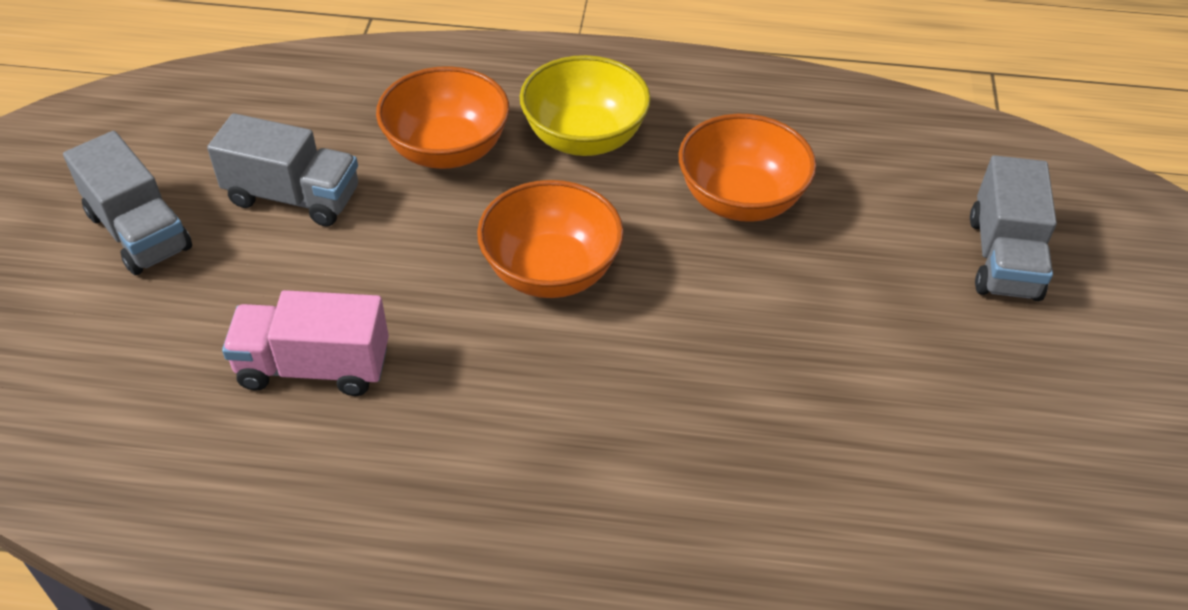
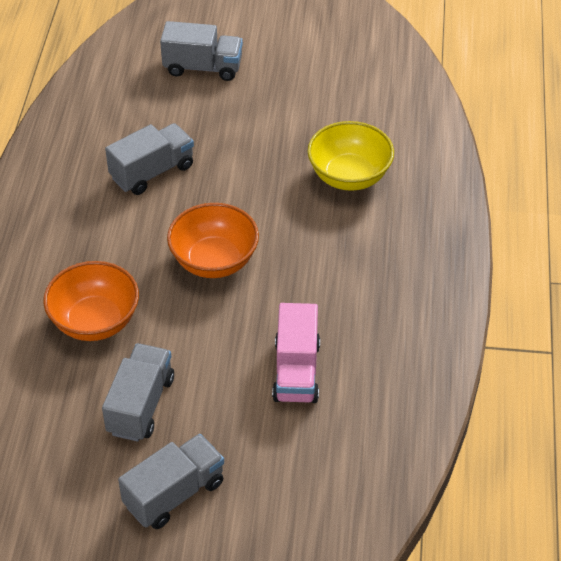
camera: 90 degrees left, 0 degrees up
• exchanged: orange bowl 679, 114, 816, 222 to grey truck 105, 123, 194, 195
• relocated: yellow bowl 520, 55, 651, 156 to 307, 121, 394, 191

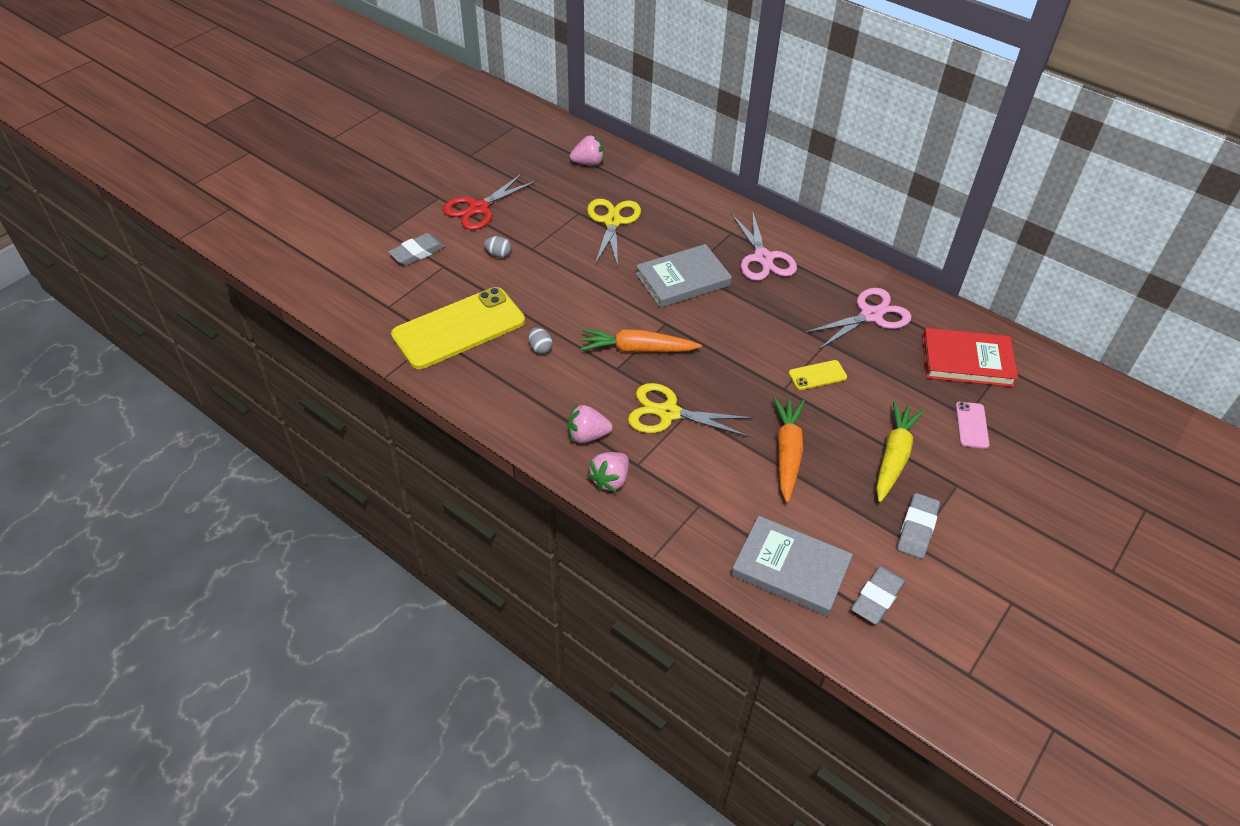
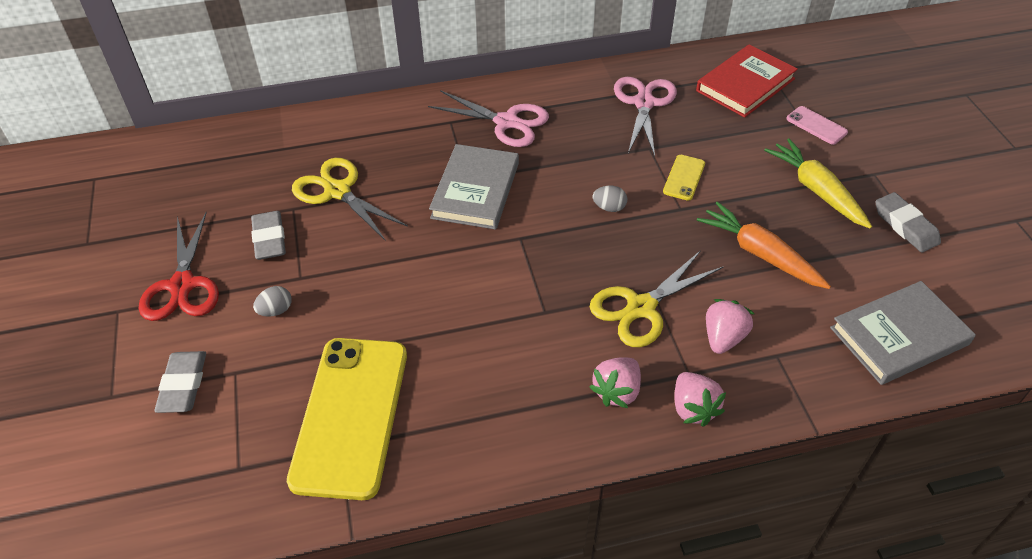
camera: 50 degrees left, 0 degrees up
• relocated: grey eraser 851, 566, 906, 625 to 251, 211, 286, 260
• relocated: grey egg 528, 327, 552, 354 to 593, 186, 627, 212
• relocated: pink strawberry 570, 135, 604, 166 to 706, 299, 754, 354
• missing: orange carrot 580, 329, 702, 353

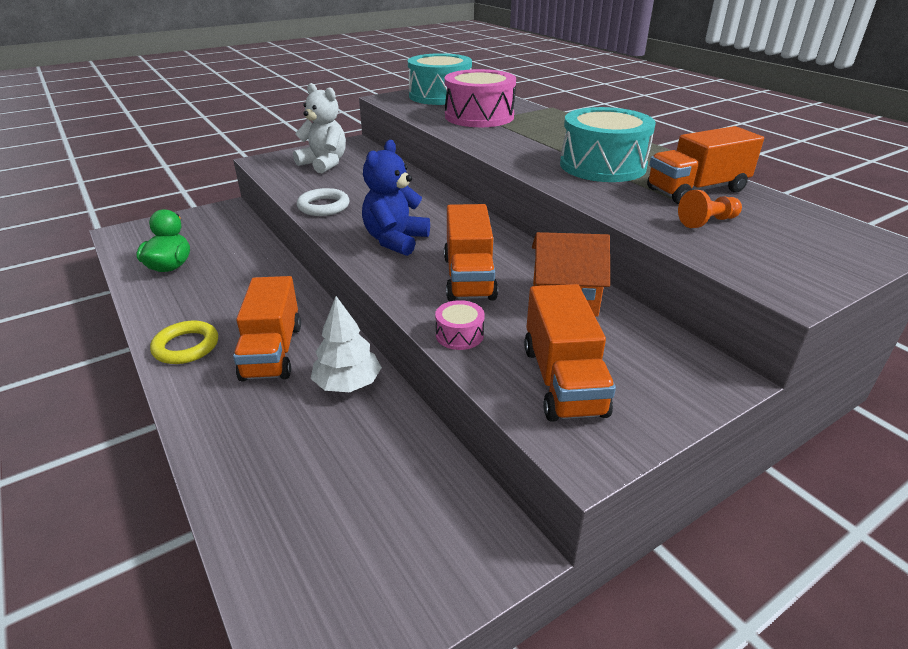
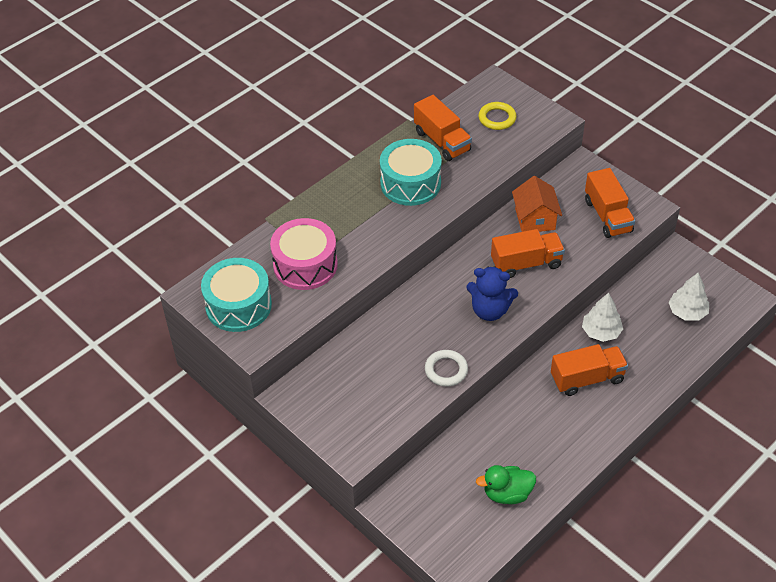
camera: 100 degrees left, 15 degrees up
• relocated: yellow ring 150, 321, 218, 364 to 478, 102, 517, 130
• spun: orange truck 524, 284, 616, 422 = 585, 168, 635, 238 90 degrees clockwise
• appeared: white tree 668, 273, 709, 320
• missing: white teddy bear 293, 83, 346, 173
• missing: pink drum 435, 300, 485, 350
• missing: orange pawn 678, 190, 742, 228

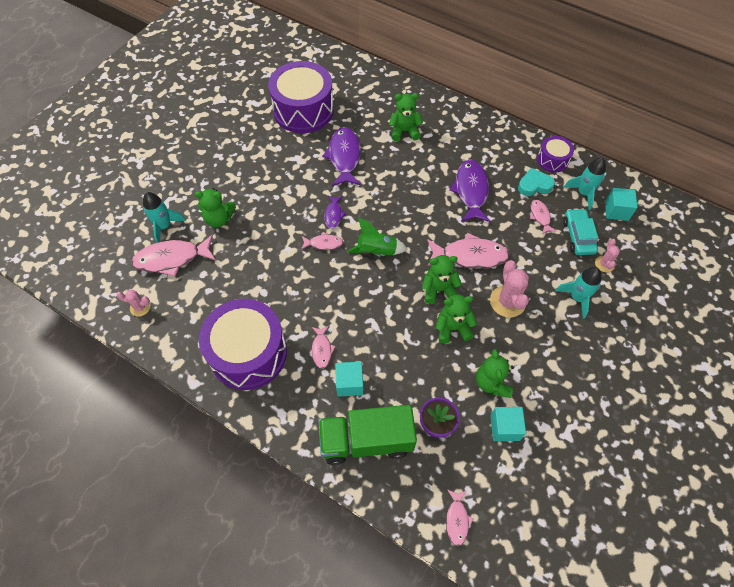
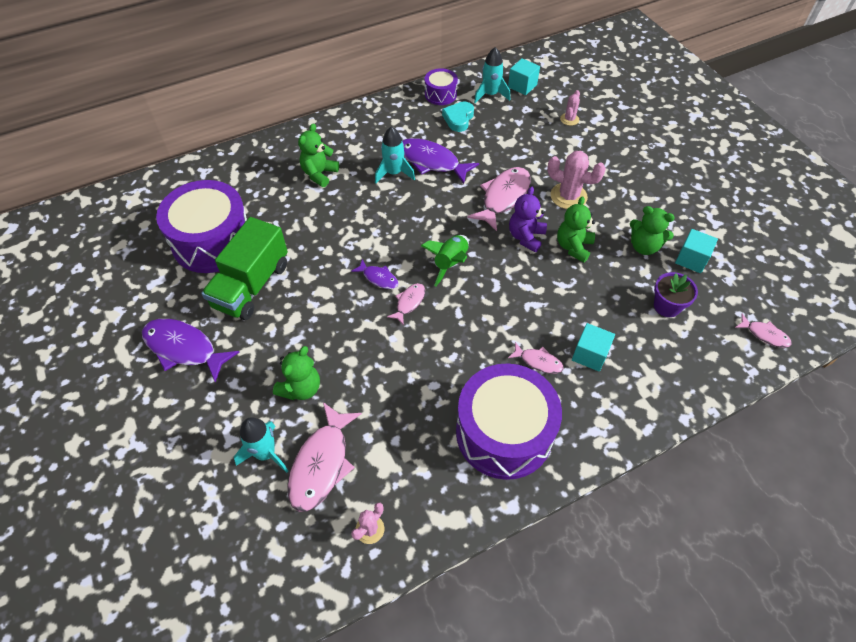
camera: 60 degrees left, 5 degrees down
• relocated: purple fish 322, 127, 361, 186 to 142, 319, 239, 383
• relocated: green truck 318, 405, 417, 465 to 202, 217, 288, 320
• relocated: turquoise rocket 555, 267, 601, 319 to 375, 126, 415, 183
• colour: green teddy bear 422, 255, 462, 304 to purple teddy bear 509, 187, 547, 252
• spun: pink cactus 595, 239, 620, 272 = 560, 90, 580, 126 75 degrees clockwise
• missing: pink fish 530, 200, 557, 234
• missing: turquoise car 563, 208, 598, 255

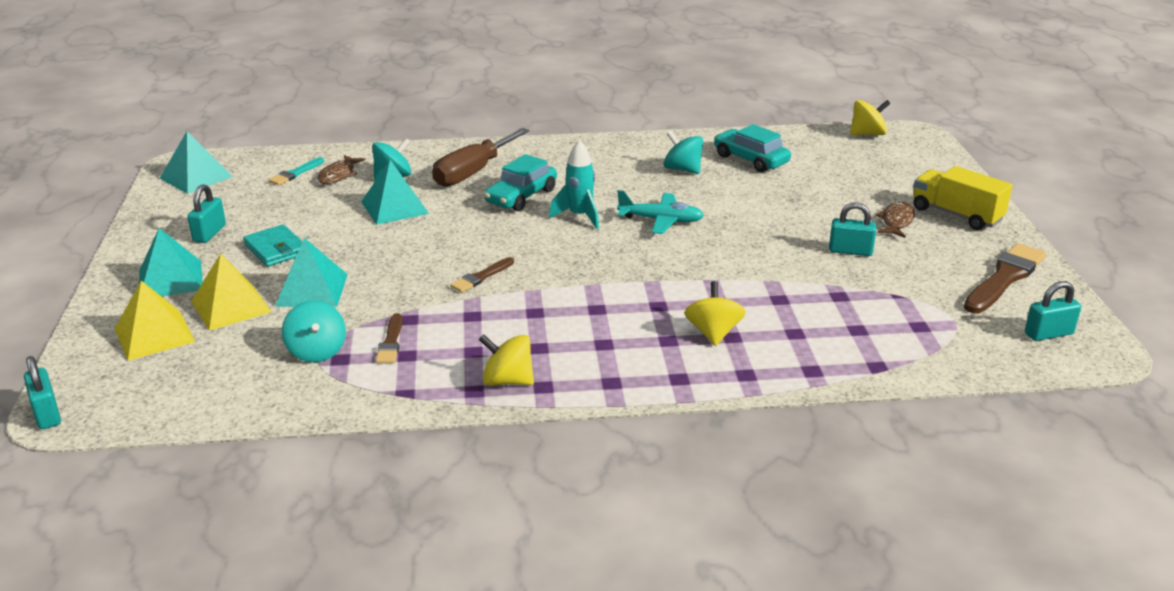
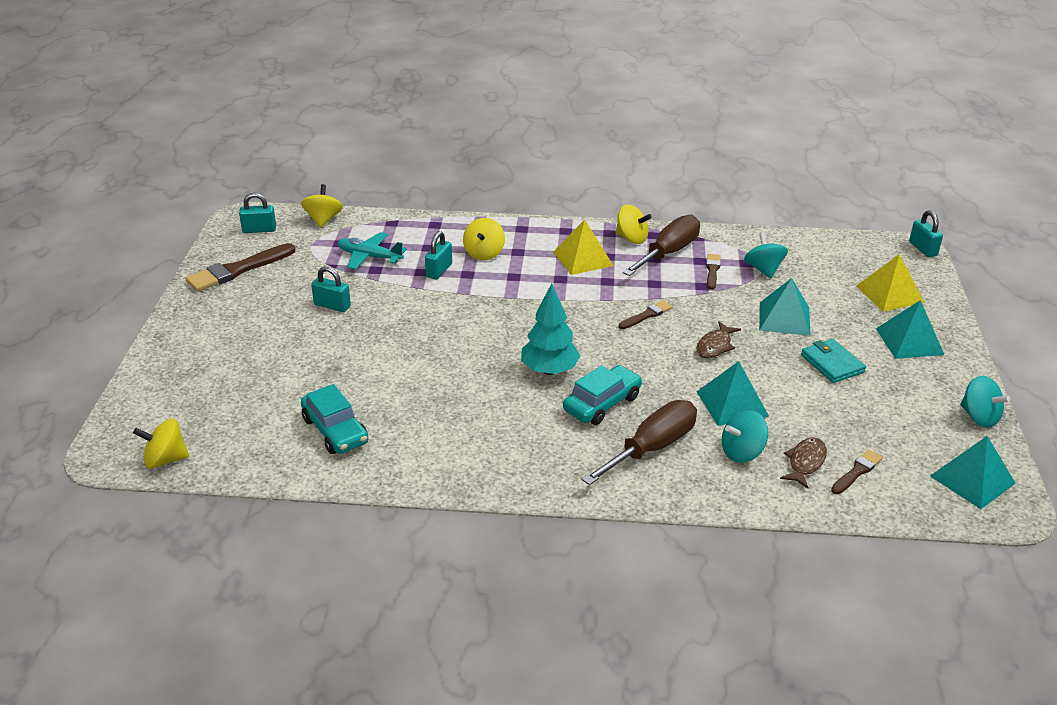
camera: 170 degrees left, 5 degrees up
• appeared: yellow spinning top 301, 184, 343, 228
• relocated: turquoise plane 617, 190, 704, 234 to 338, 232, 407, 269
• relocated: turquoise padlock 188, 184, 226, 243 to 425, 231, 452, 280
• exchanged: turquoise rocket 549, 140, 599, 229 to turquoise tree 521, 283, 580, 375
• relocated: yellow pyramid 191, 253, 271, 331 to 553, 220, 613, 275
• appeared: brown screwdriver 622, 215, 700, 276
• relocated: brown fish 875, 202, 915, 238 to 696, 321, 741, 358
• colour: turquoise brush 269, 157, 324, 185 to brown brush 831, 450, 883, 494
• relocated: turquoise spinning top 664, 131, 703, 174 to 960, 376, 1010, 428
• missing: yellow truck 913, 166, 1012, 230

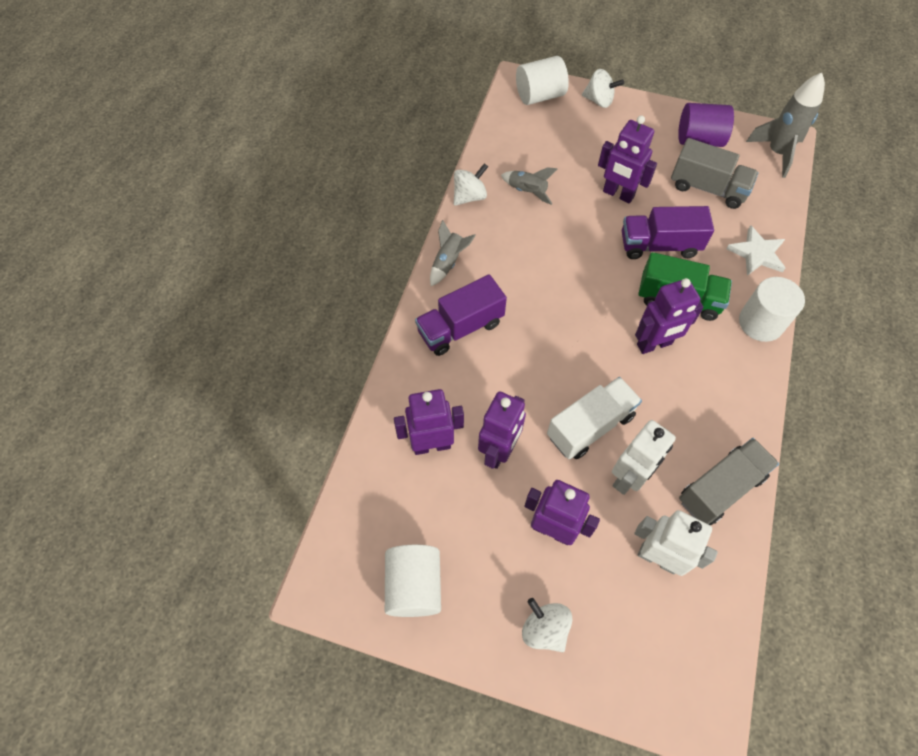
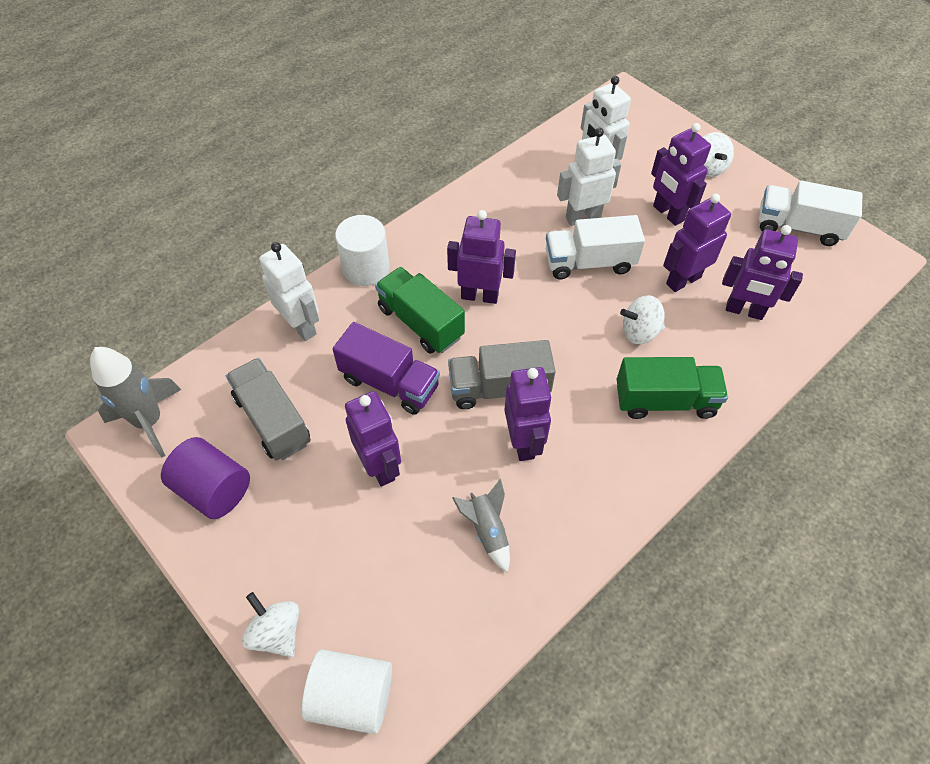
camera: 150 degrees left, 5 degrees down
• exchanged: white star 726, 225, 785, 276 to white robot 259, 242, 319, 341
• relocated: grey truck 679, 438, 779, 525 to 448, 340, 556, 409
• appeared: purple robot 504, 367, 552, 461
• colour: purple truck 415, 274, 507, 356 to green truck 617, 357, 728, 419
• relocated: white spinning top 454, 163, 488, 206 to 620, 295, 665, 344
• exchanged: white cylinder 385, 545, 441, 617 to white truck 759, 180, 863, 246
• missing: grey rocket 430, 220, 476, 286

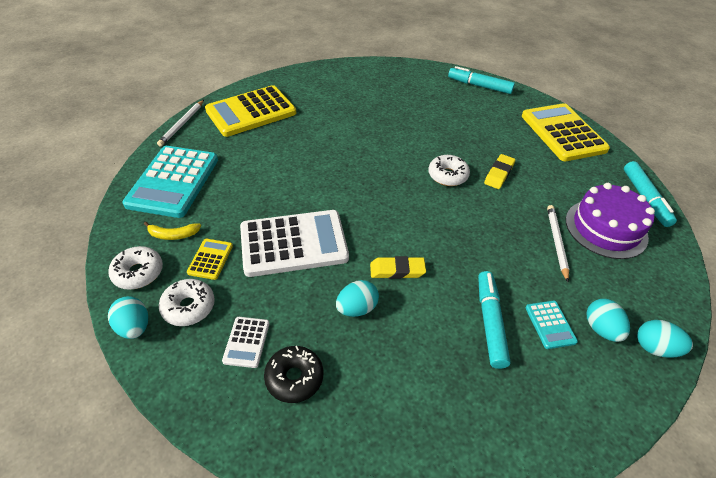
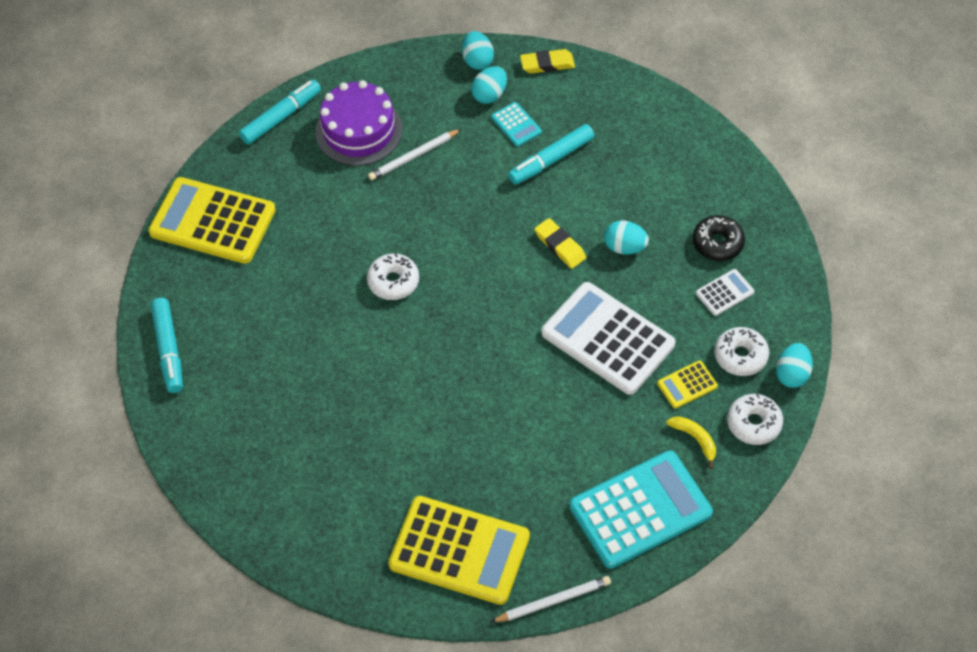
camera: 125 degrees left, 10 degrees up
• spun: yellow calculator 522, 103, 610, 161 = 148, 177, 276, 264 75 degrees clockwise
• spun: turquoise calculator 526, 301, 578, 349 = 491, 102, 542, 147 105 degrees clockwise
• relocated: yellow eraser 484, 154, 515, 189 to 520, 49, 575, 74

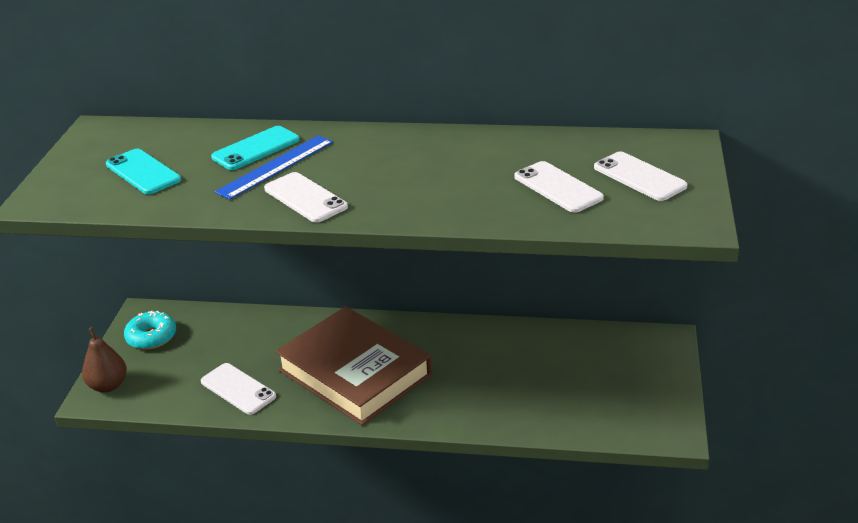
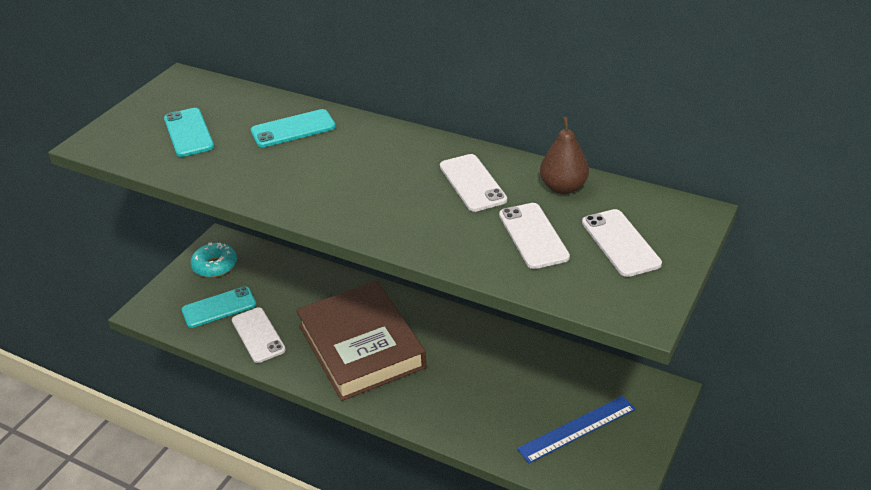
camera: 20 degrees right, 5 degrees up
• appeared: turquoise phone 182, 286, 256, 328
• relocated: white phone 264, 172, 348, 223 to 440, 154, 507, 212
• relocated: blue ruler 215, 135, 333, 200 to 517, 396, 635, 463
• relocated: brown pear 82, 327, 127, 392 to 540, 117, 589, 194

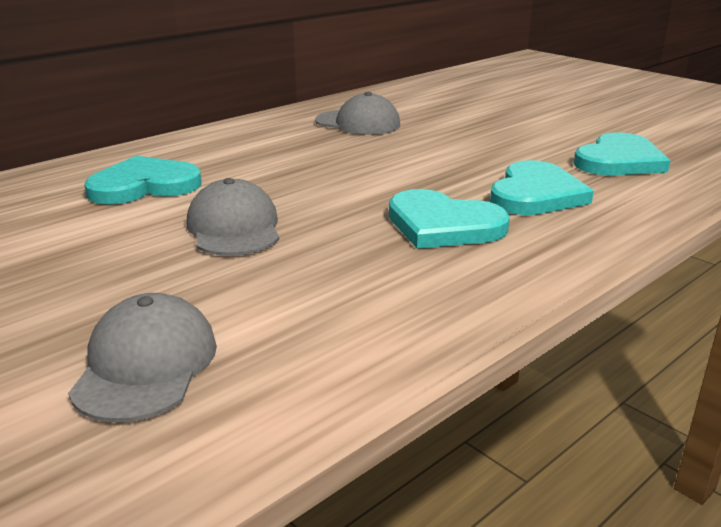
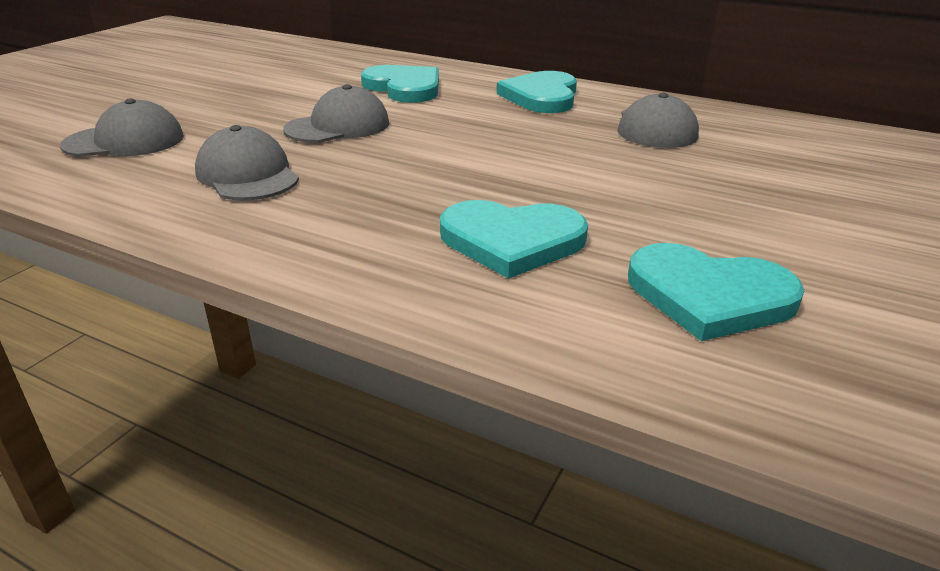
camera: 70 degrees right, 5 degrees up
• appeared: grey cap 195, 125, 299, 201
• relocated: turquoise heart 389, 189, 510, 249 to 497, 71, 577, 113

